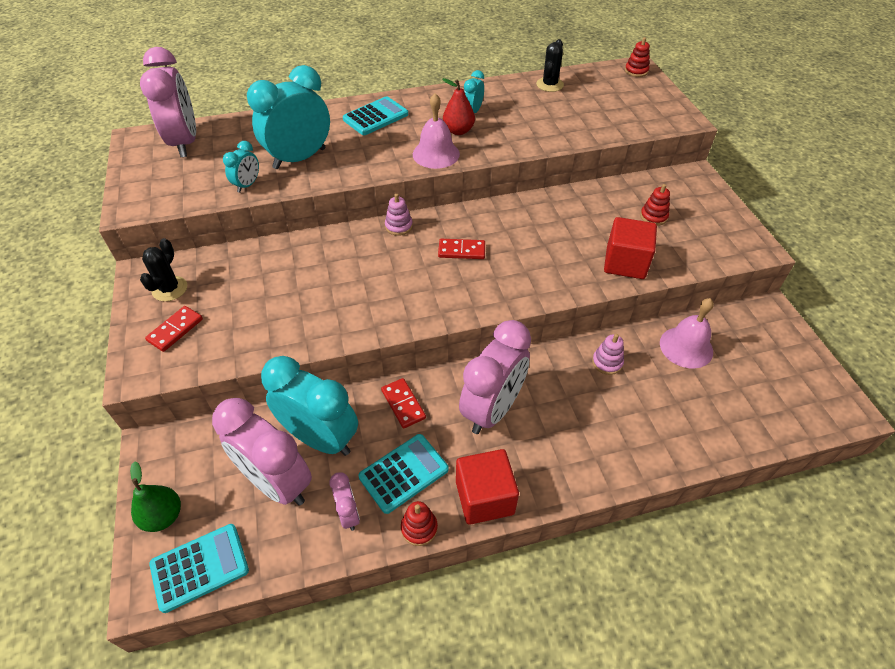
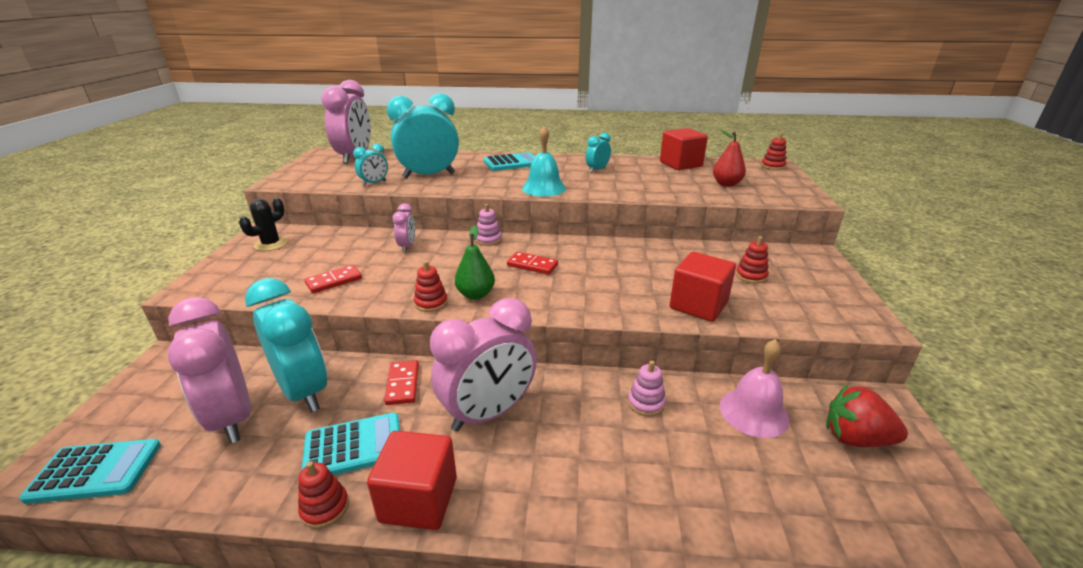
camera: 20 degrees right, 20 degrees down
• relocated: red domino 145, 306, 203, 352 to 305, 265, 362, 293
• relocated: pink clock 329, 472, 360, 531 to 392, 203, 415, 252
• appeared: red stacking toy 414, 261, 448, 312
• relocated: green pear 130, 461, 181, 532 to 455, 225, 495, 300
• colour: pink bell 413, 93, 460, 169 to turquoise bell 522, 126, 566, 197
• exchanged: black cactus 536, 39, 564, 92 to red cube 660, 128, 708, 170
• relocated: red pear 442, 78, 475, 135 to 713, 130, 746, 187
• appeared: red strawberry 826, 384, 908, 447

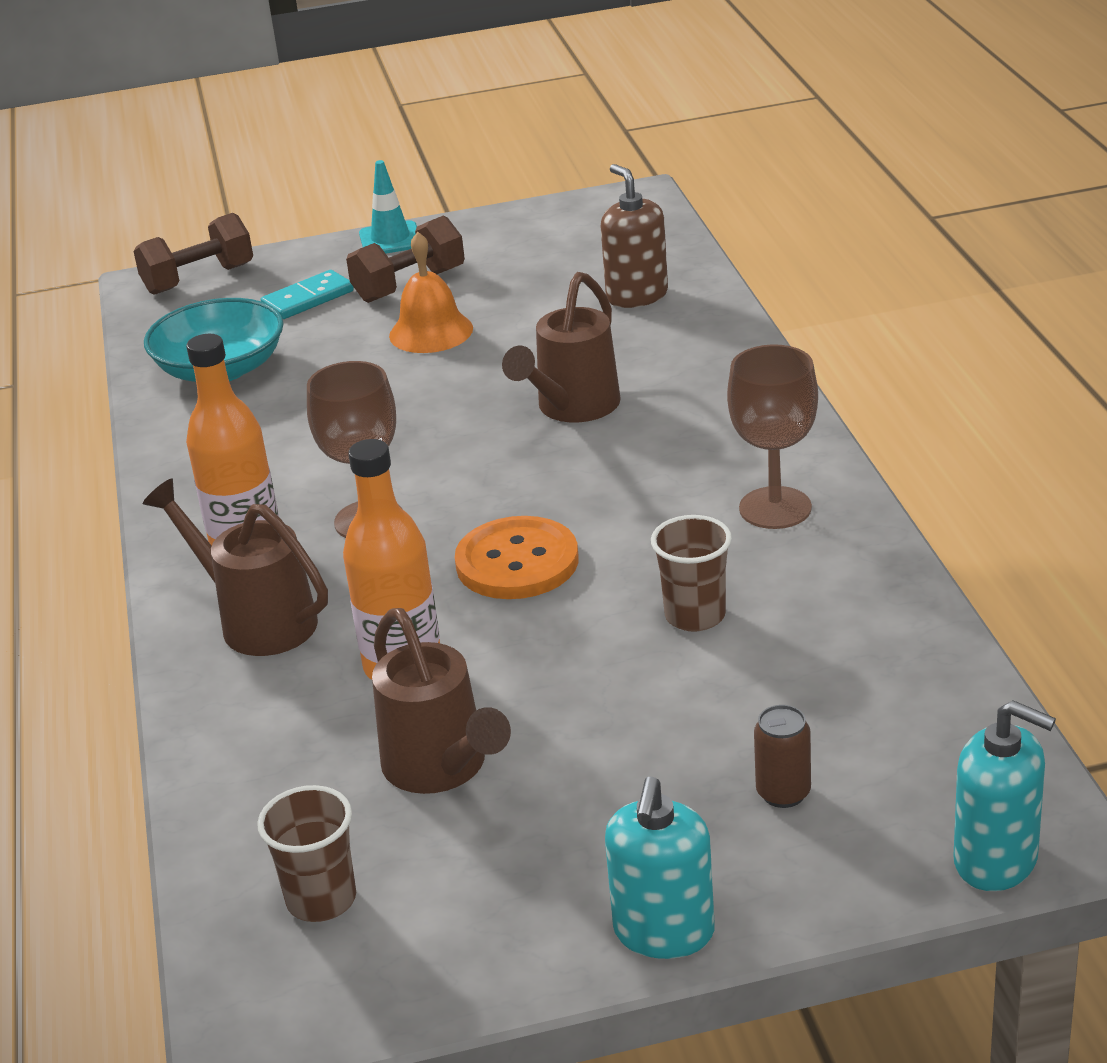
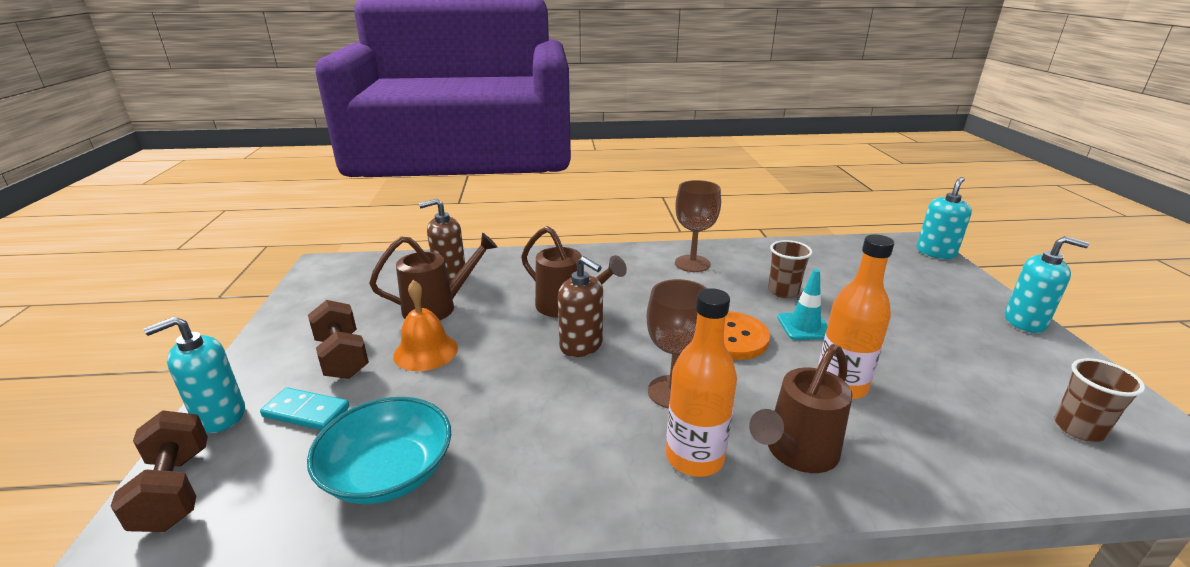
camera: 85 degrees left, 5 degrees down
• appeared: turquoise soap dispenser 144, 316, 245, 433
• spun: turquoise domino 261, 270, 354, 319 = 260, 387, 349, 430 45 degrees counterclockwise
• relocated: brown watering can 372, 608, 511, 794 to 369, 233, 498, 320
• appeared: brown soap dispenser 558, 256, 603, 357
• relocated: turquoise traffic cone 359, 160, 417, 254 to 777, 269, 828, 340
• missing: brown can 754, 705, 811, 808

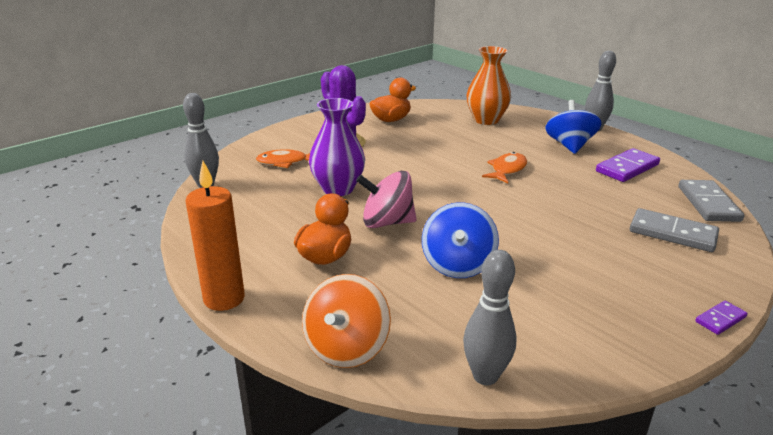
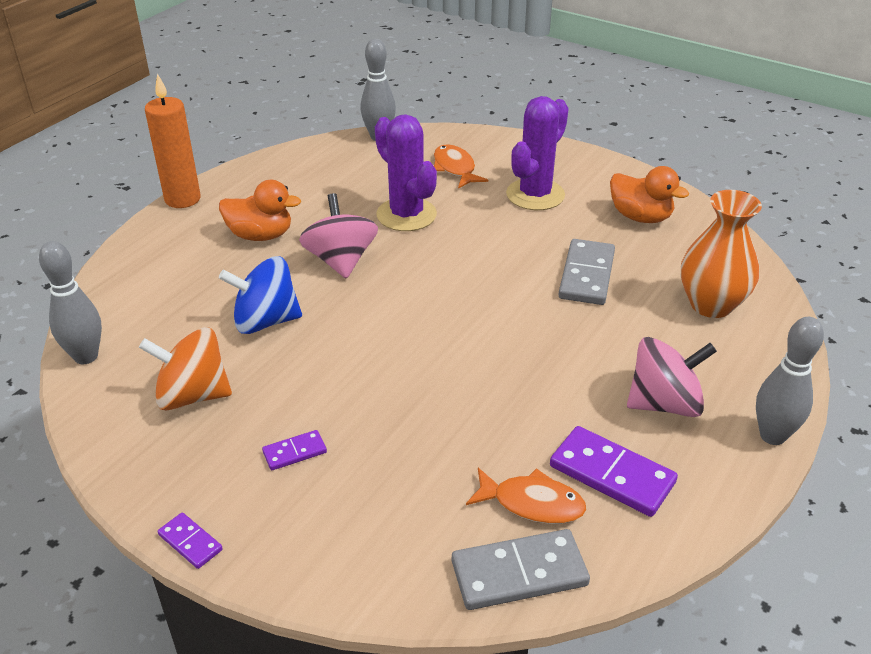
camera: 75 degrees right, 10 degrees up
• relocated: orange spinning top 302, 274, 391, 368 to 139, 327, 232, 410
• appeared: purple domino 262, 430, 327, 470
• exchanged: purple vase 309, 98, 365, 196 to purple cactus 375, 114, 437, 231
• relocated: orange fish 482, 152, 527, 184 to 466, 468, 586, 524
• relocated: grey domino 630, 208, 719, 252 to 559, 239, 615, 305
• colour: blue spinning top 545, 100, 602, 154 to pink spinning top 627, 337, 717, 417

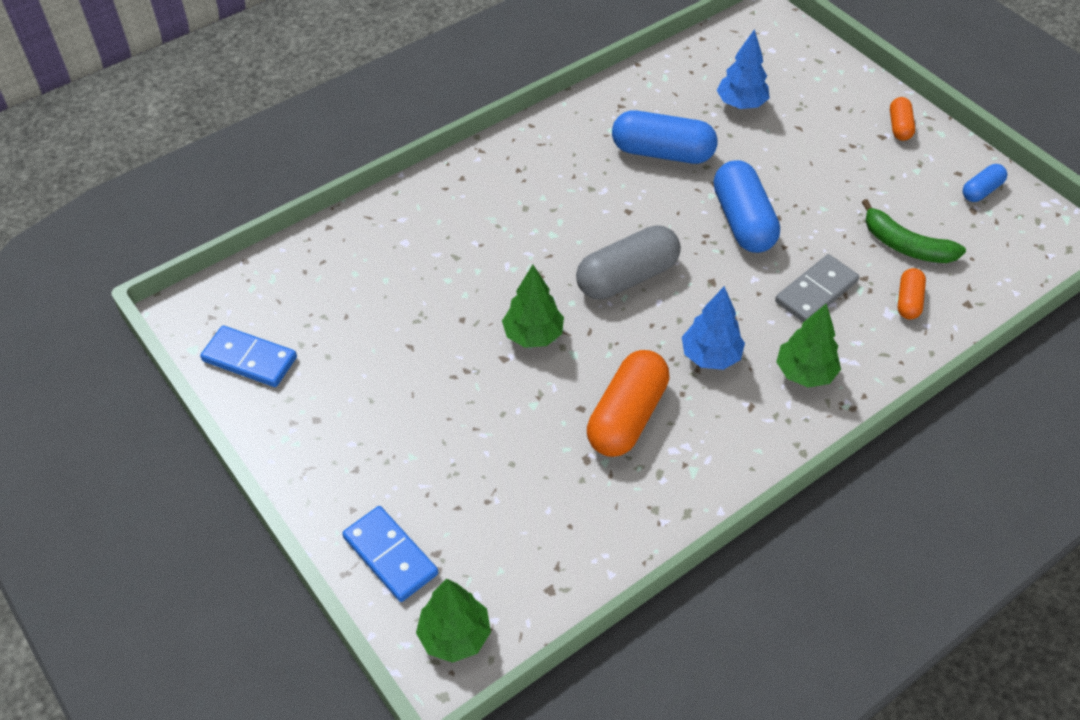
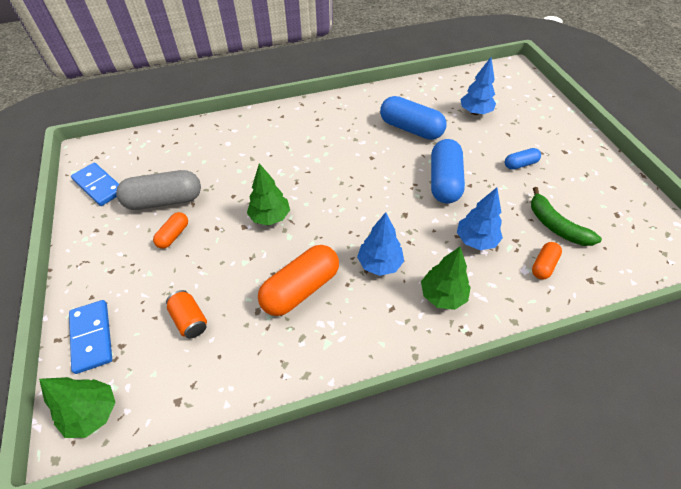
camera: 20 degrees right, 0 degrees up
• relocated: grey capsule 576, 225, 681, 299 to 116, 170, 201, 210
• relocated: orange capsule 890, 97, 915, 141 to 153, 212, 188, 249
• appeared: orange can 166, 290, 207, 338
• exchanged: grey domino 775, 254, 859, 322 to blue tree 457, 187, 503, 250
• relocated: blue capsule 963, 164, 1007, 202 to 505, 148, 541, 170

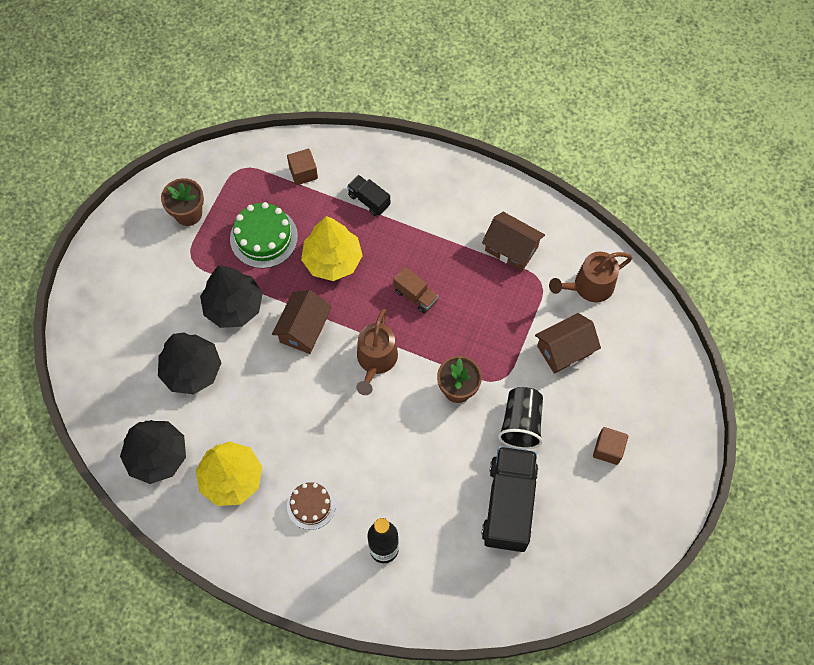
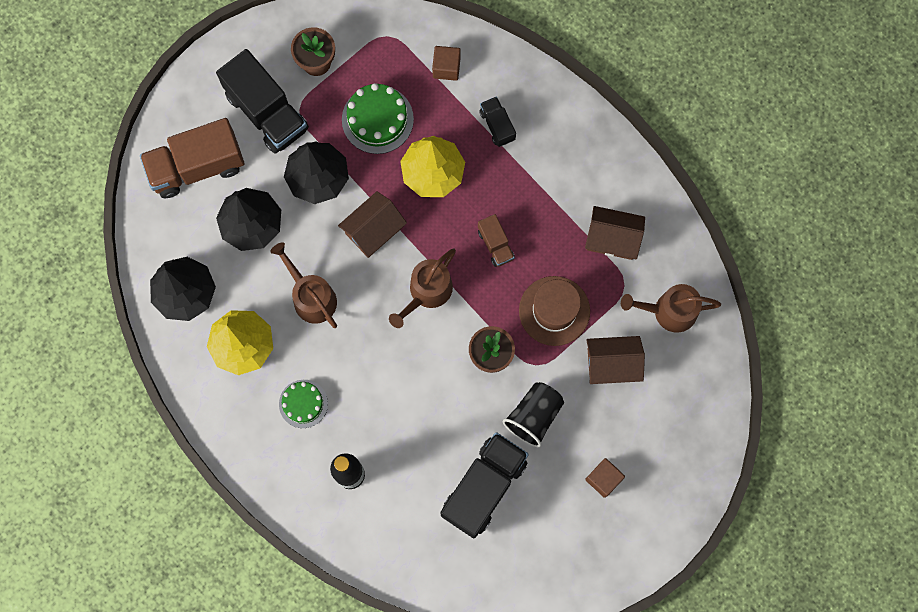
camera: 25 degrees right, 10 degrees up
• appeared: brown truck 140, 118, 245, 198
• appeared: black truck 216, 49, 309, 153
• appeared: brown watering can 270, 242, 337, 328
• colour: brown cake 287, 482, 336, 530 to green cake 279, 380, 328, 428
• appeared: brown hat 519, 276, 590, 346
• spun: brown house 482, 212, 545, 271 = 585, 206, 645, 260 45 degrees counterclockwise

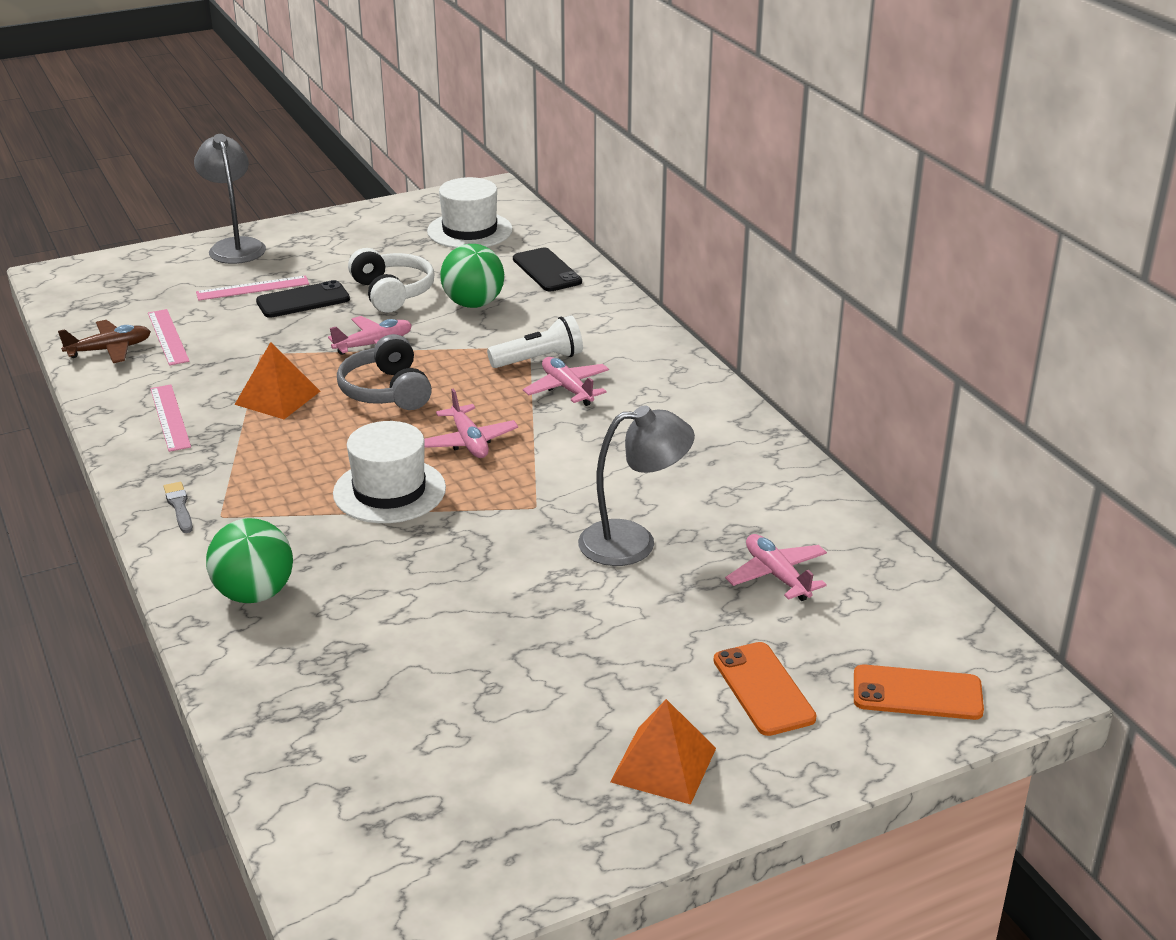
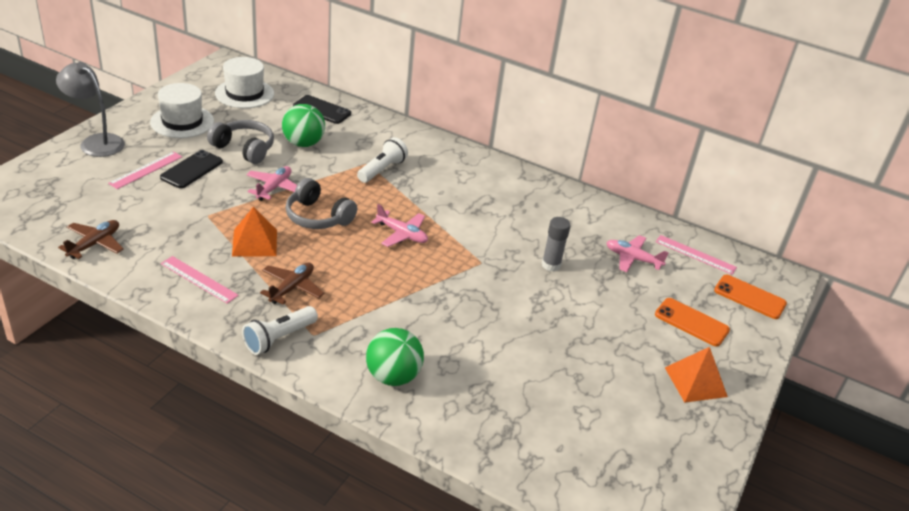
camera: 40 degrees left, 5 degrees up
• relocated: white hat 333, 421, 446, 523 to 150, 83, 214, 138
• colour: white headphones 348, 248, 435, 313 to grey headphones 207, 120, 274, 164
• exchanged: grey brush 164, 482, 193, 533 to white flashlight 242, 306, 318, 355
• appeared: brown plane 260, 263, 324, 304
• exchanged: grey lamp 578, 405, 695, 566 to grey glue stick 542, 217, 571, 272
• relocated: pink ruler 148, 309, 190, 366 to 656, 235, 737, 275
• spun: orange phone 854, 664, 984, 720 = 714, 275, 787, 319 60 degrees clockwise
• missing: pink plane 523, 357, 609, 406

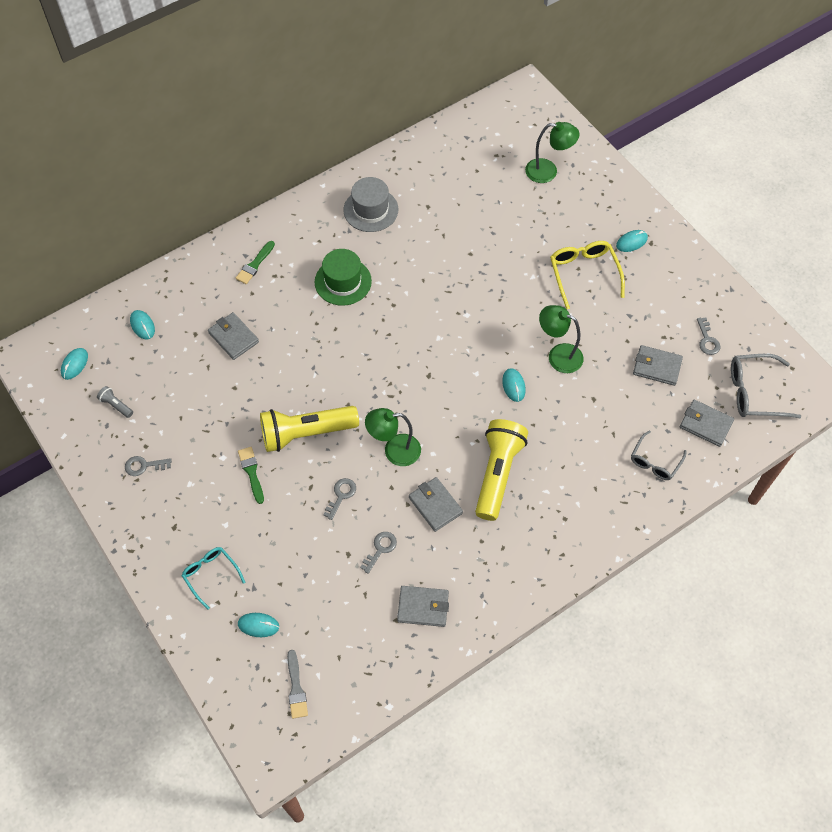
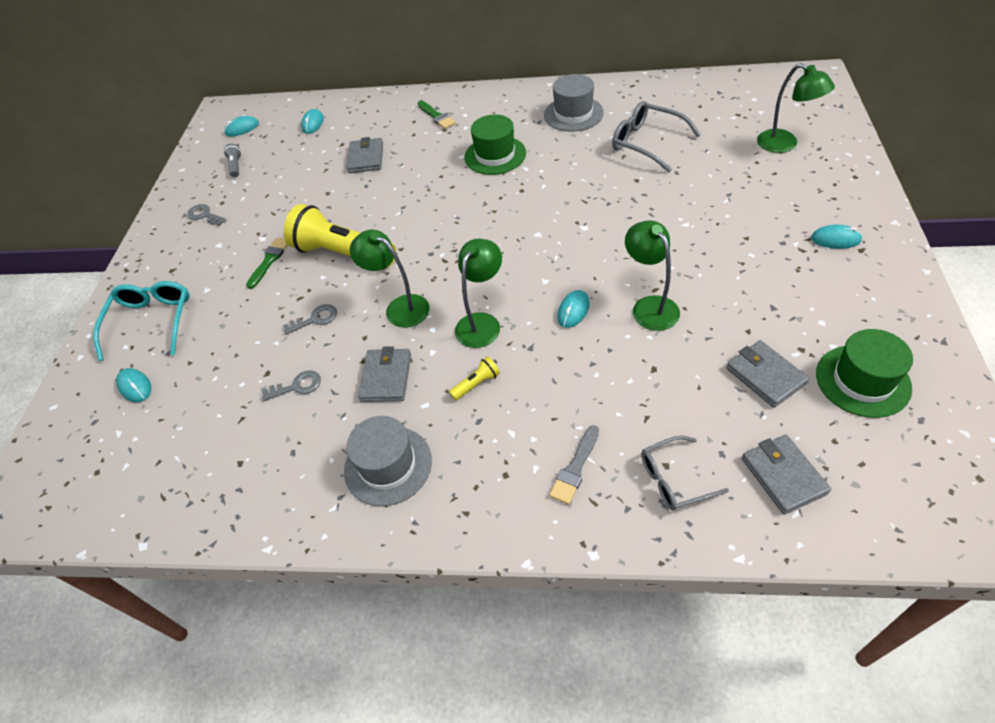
camera: 45 degrees right, 10 degrees down
• size: turquoise glasses 182, 547, 245, 609 = 93, 281, 190, 361 x1.52
• appeared: grey hat 344, 416, 432, 506
• spun: green brush 236, 241, 275, 284 = 417, 101, 456, 129 105 degrees counterclockwise
• size: yellow flashlight 475, 419, 528, 521 = 449, 357, 500, 400 x0.41
• appeared: green lamp 455, 239, 502, 348
• relocated: grey brush 287, 650, 308, 719 to 549, 425, 599, 505
• relocated: grey glasses 731, 354, 801, 418 to 612, 101, 701, 172
• exchanged: grey key 697, 318, 720, 355 to green hat 816, 329, 913, 418
• missing: grey wallet 397, 586, 449, 627
• missing: yellow glasses 550, 241, 625, 310

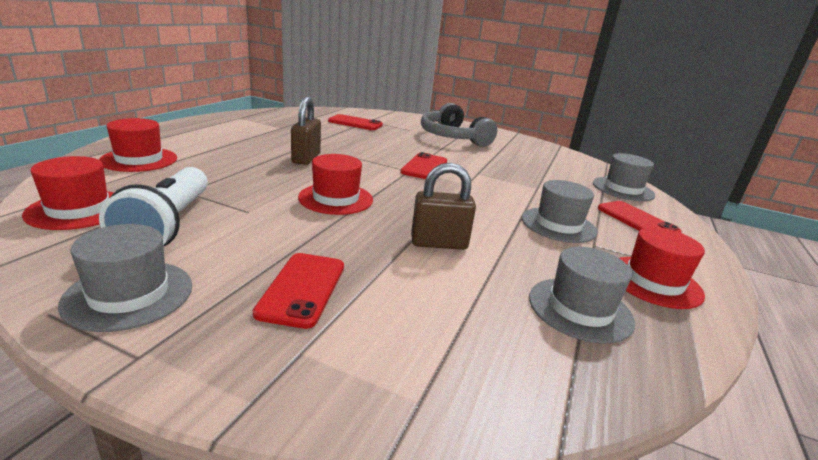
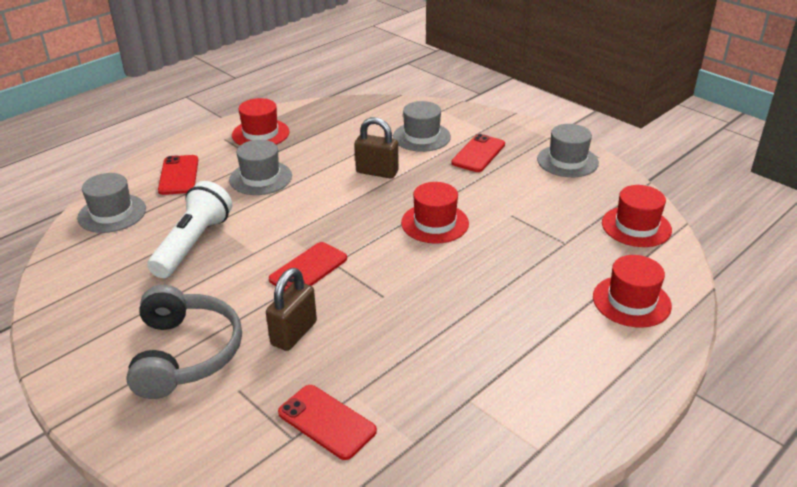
camera: 155 degrees left, 10 degrees up
• relocated: white flashlight 99, 167, 208, 247 to 147, 181, 232, 278
• relocated: brown padlock 291, 97, 321, 165 to 266, 268, 317, 351
• relocated: grey hat 529, 247, 635, 344 to 393, 101, 451, 152

